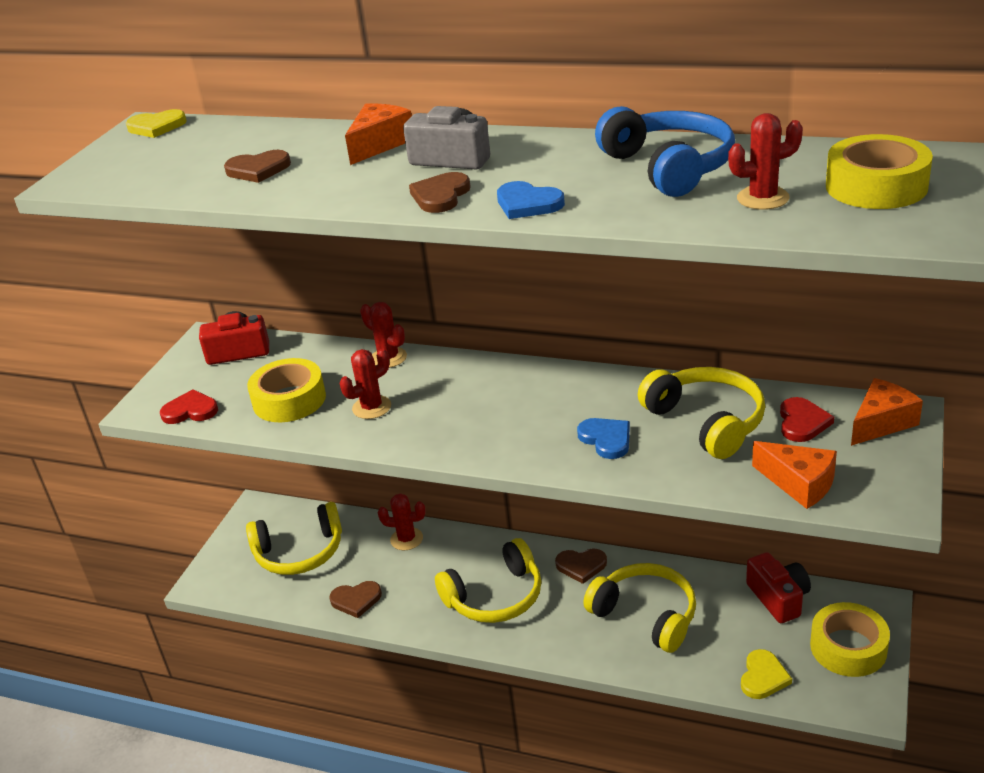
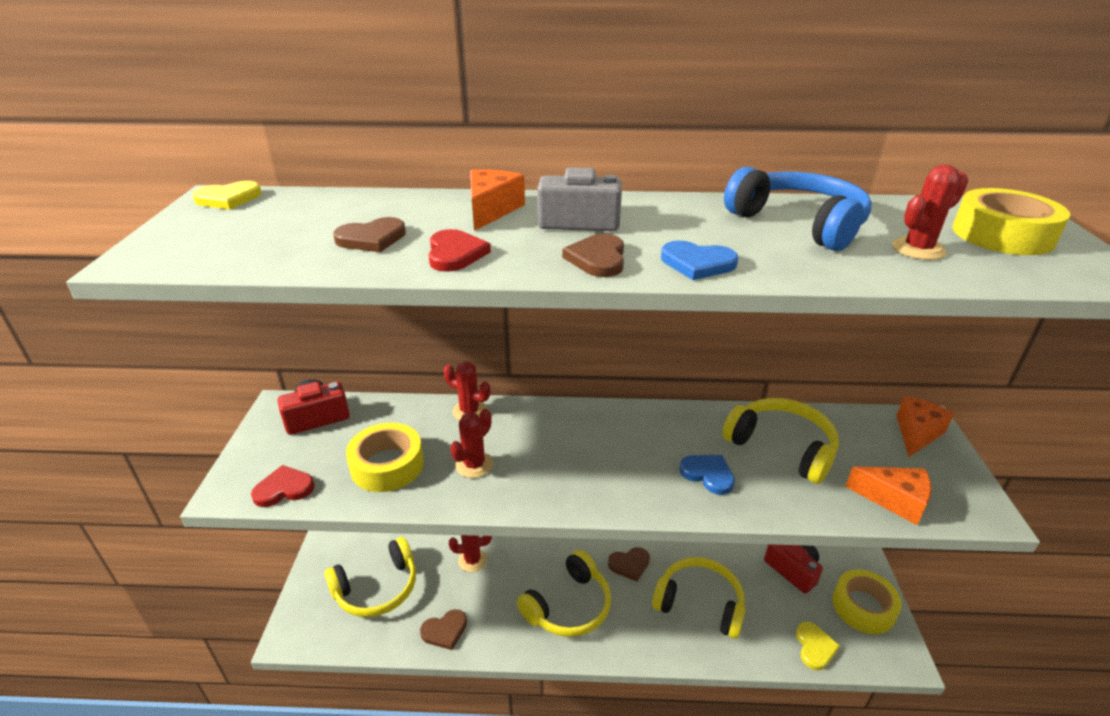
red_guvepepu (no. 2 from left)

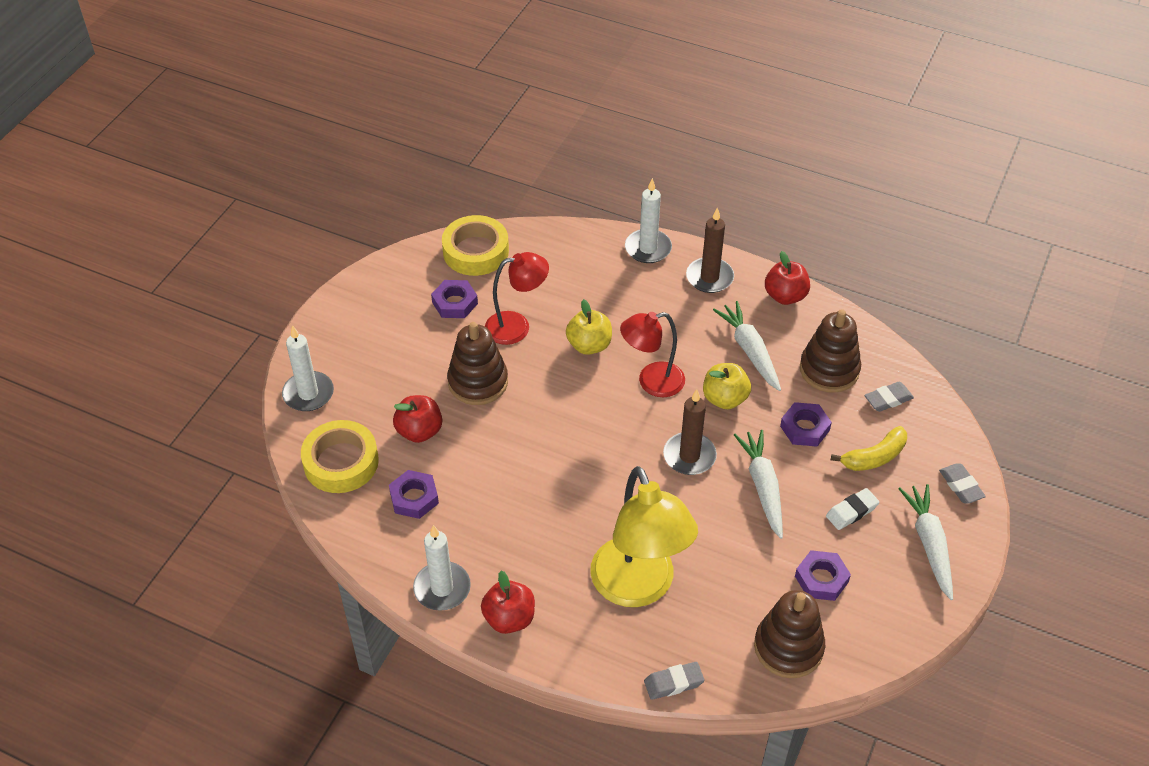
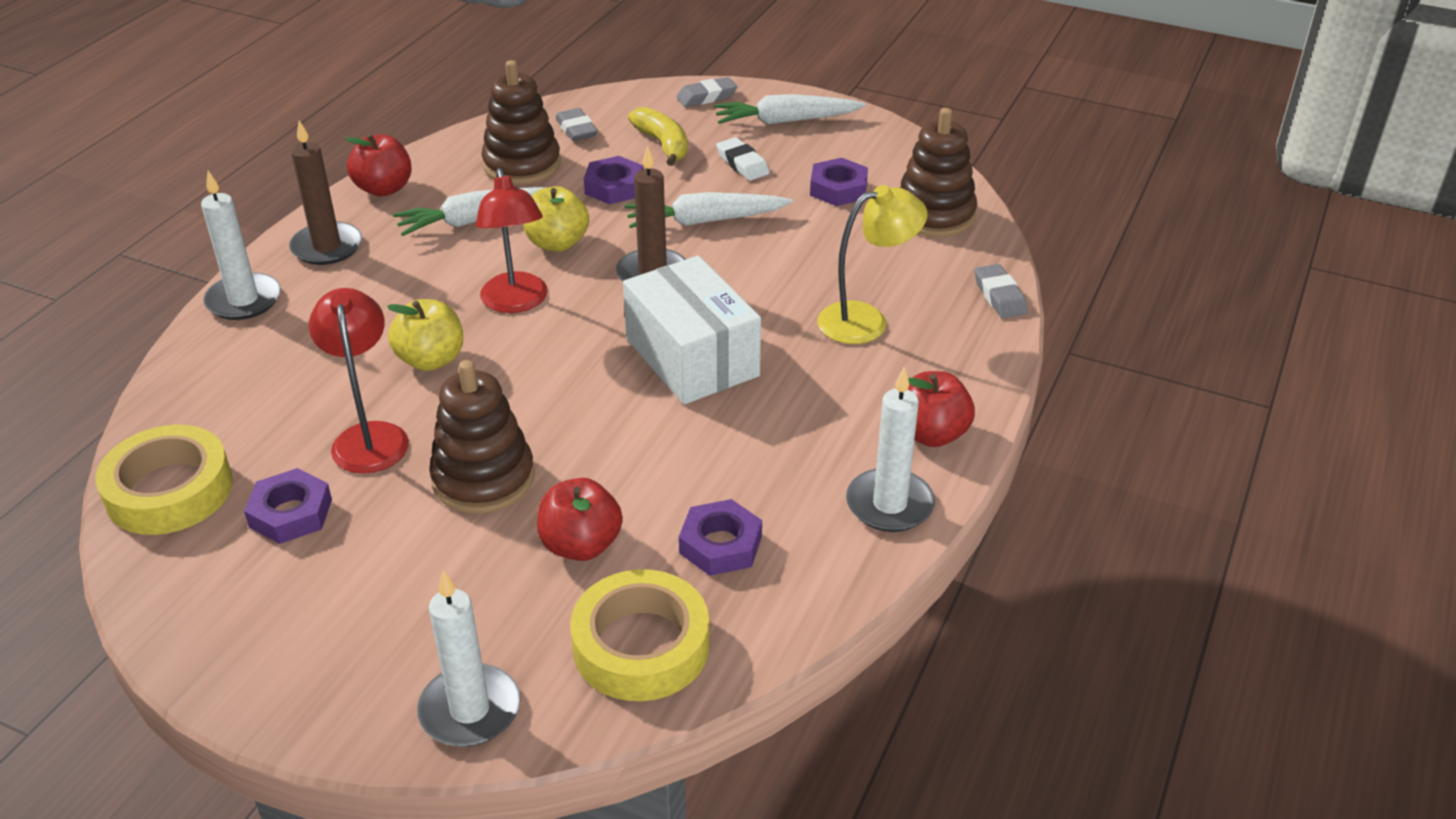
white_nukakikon
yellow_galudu

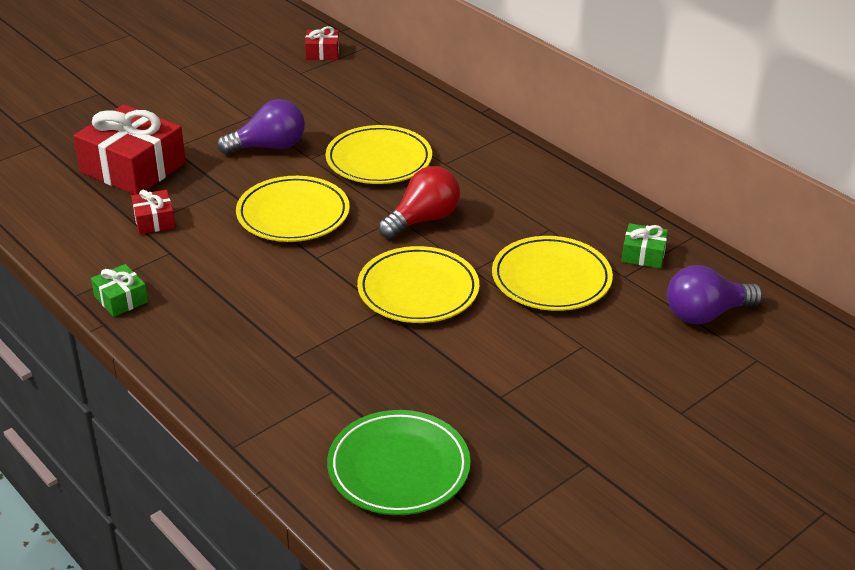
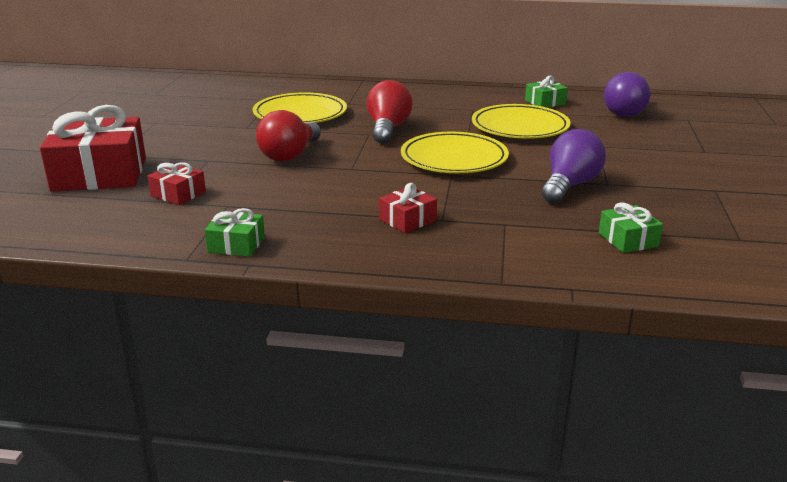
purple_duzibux (no. 1 from left)
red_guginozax (no. 3 from left)
red_duzibux (no. 1 from left)
green_guginozax (no. 3 from left)

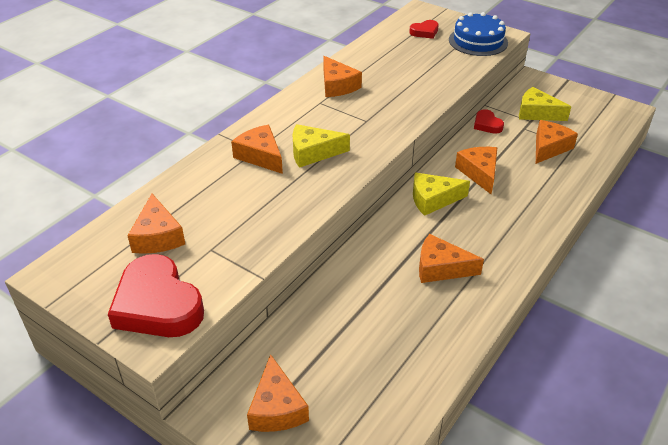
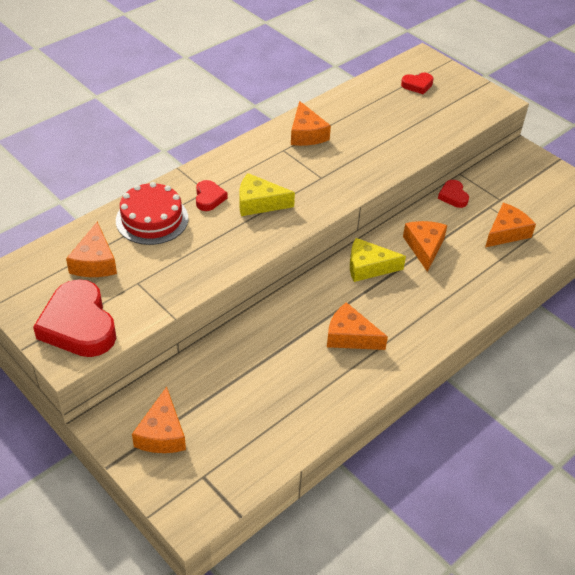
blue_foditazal
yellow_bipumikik (no. 3 from left in the first image)
red_foditazal
red_guvepepu (no. 2 from left)

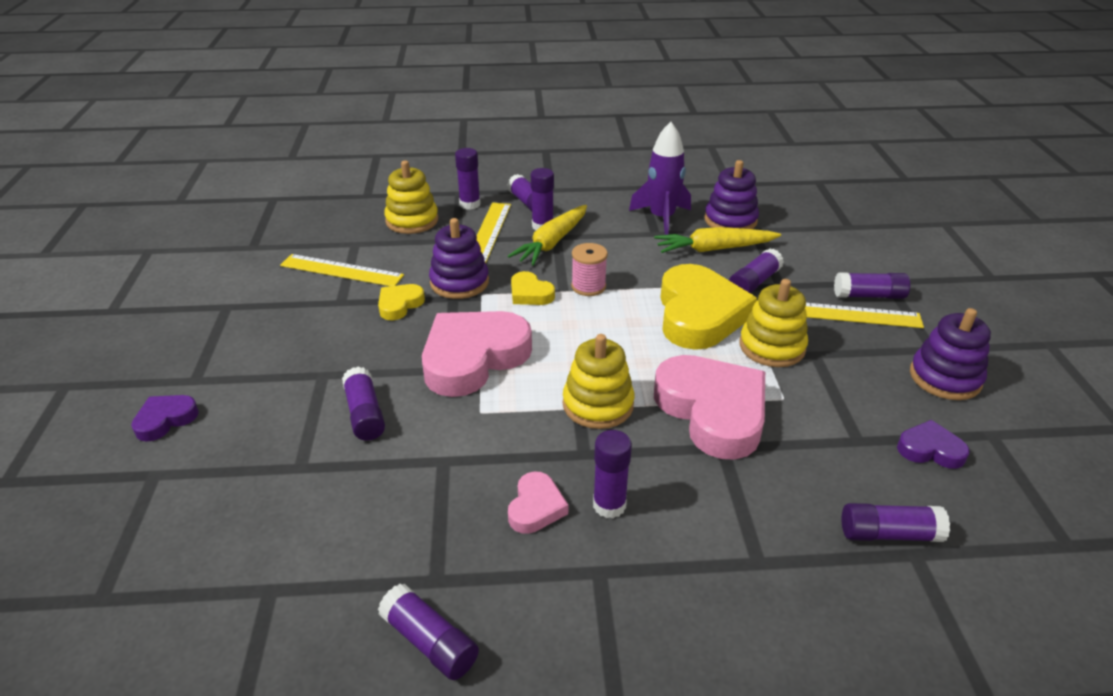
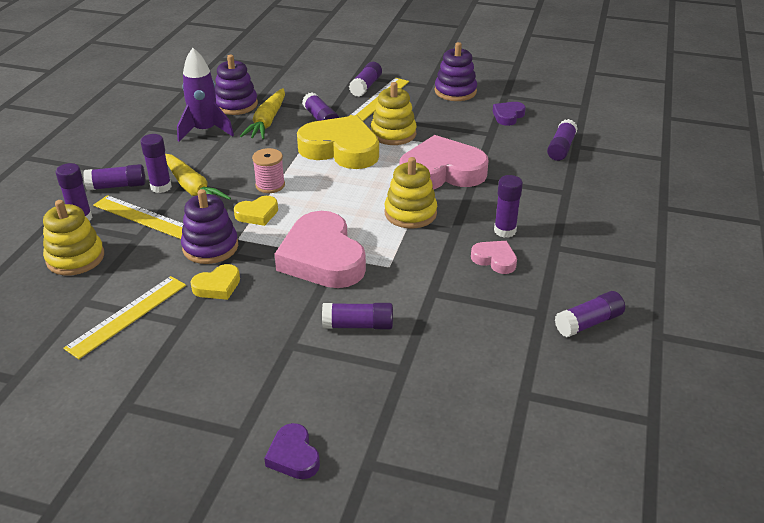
yellow_guvepepu (no. 1 from left)

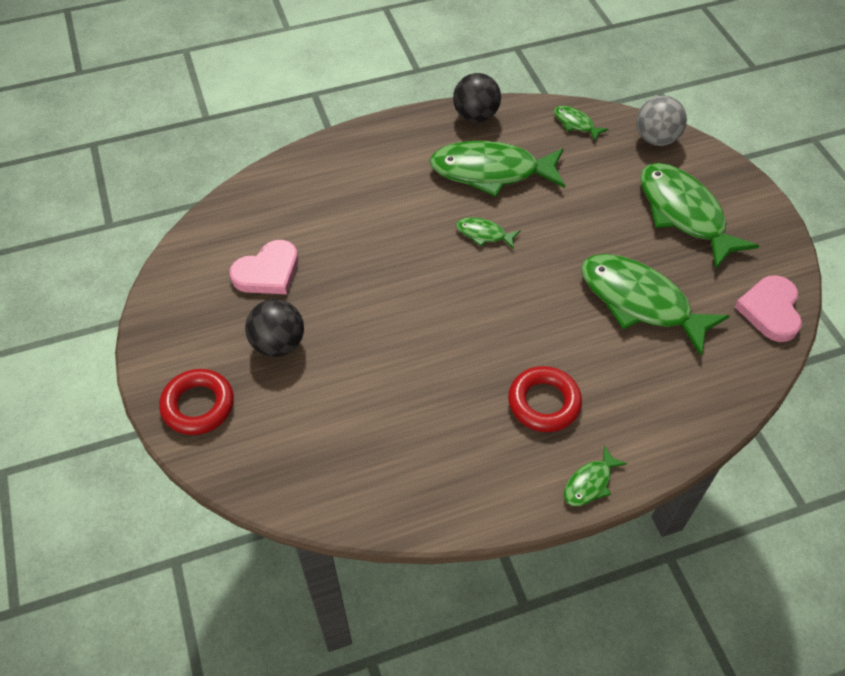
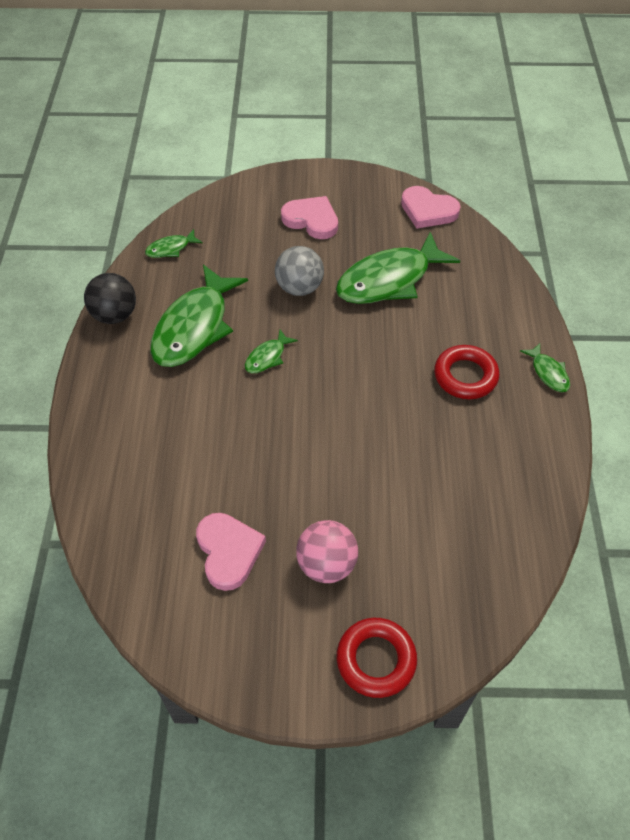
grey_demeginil
pink_guvepepu (no. 2 from left)
pink_demeginil

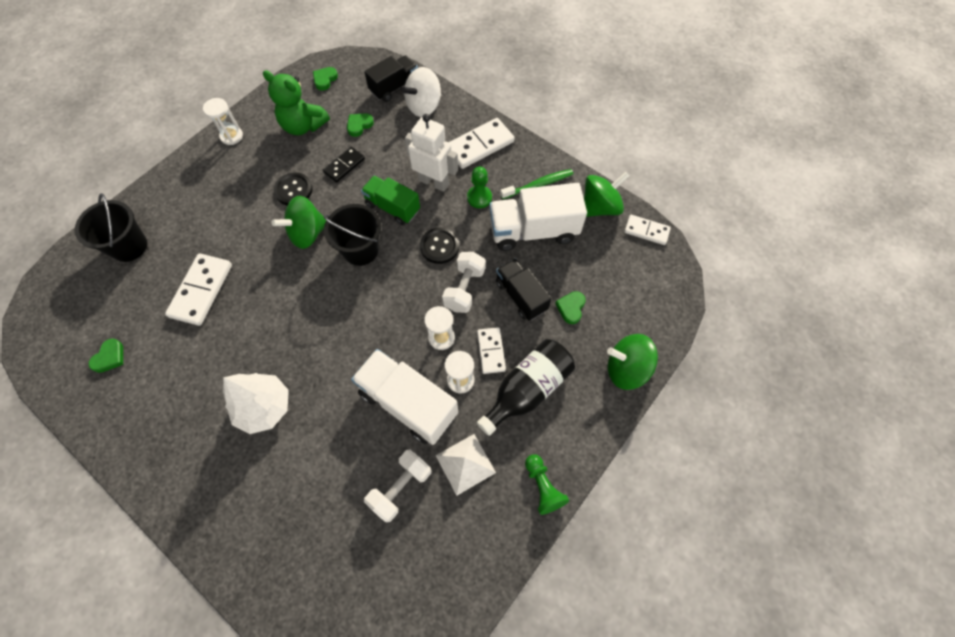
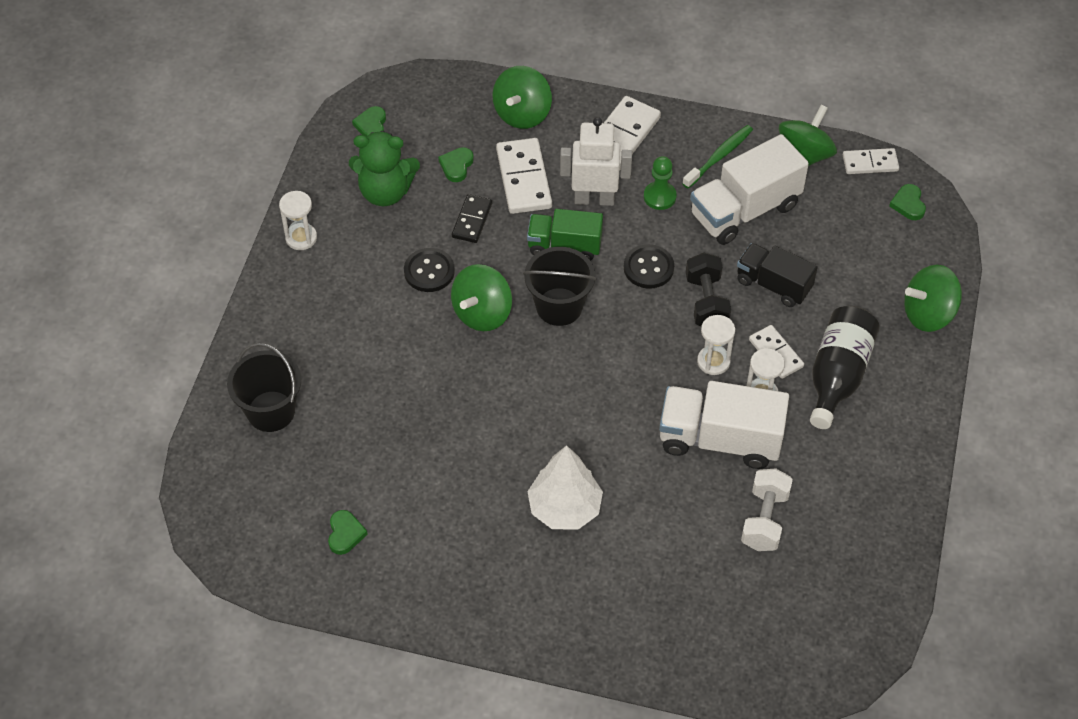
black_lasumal (no. 1 from left in the first image)
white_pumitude
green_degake (no. 2 from left in the first image)
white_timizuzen (no. 1 from left)
green_guvepepu (no. 4 from left)
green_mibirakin (no. 2 from left)
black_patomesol

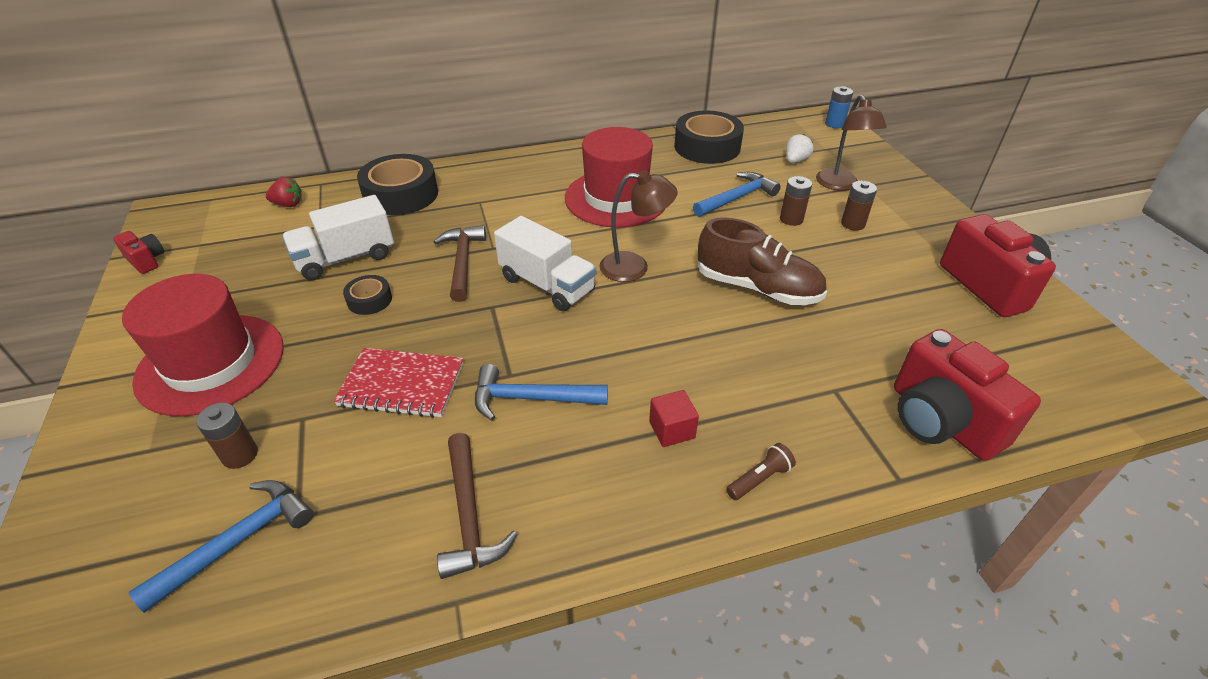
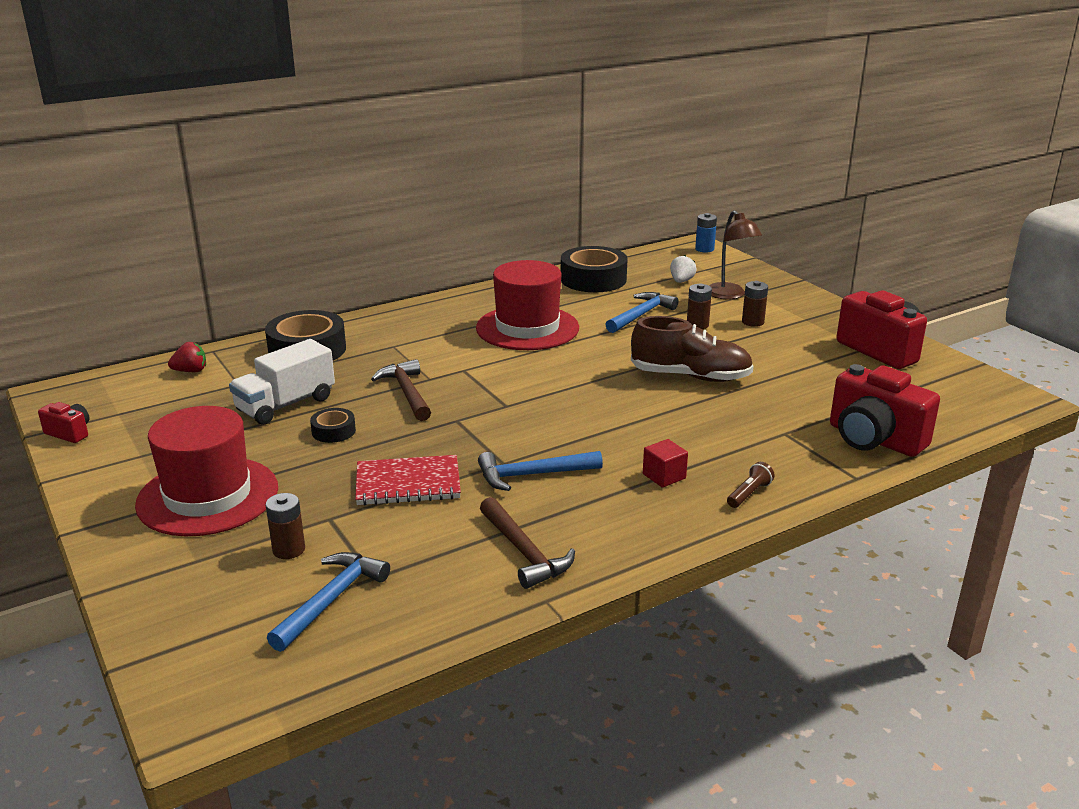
white_lasumal (no. 2 from left in the first image)
brown_galudu (no. 1 from left in the first image)

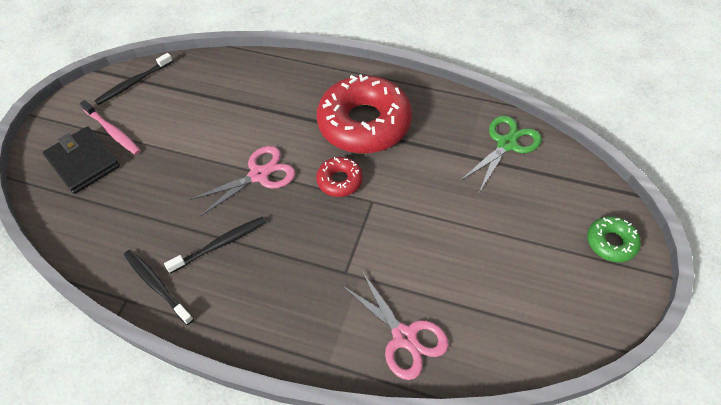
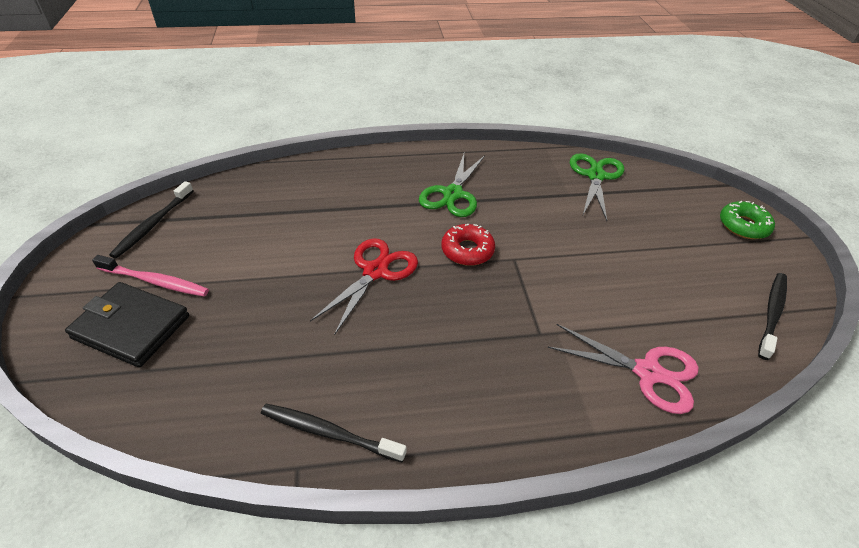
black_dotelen (no. 3 from left)
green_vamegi (no. 1 from left)
red_vamegi

